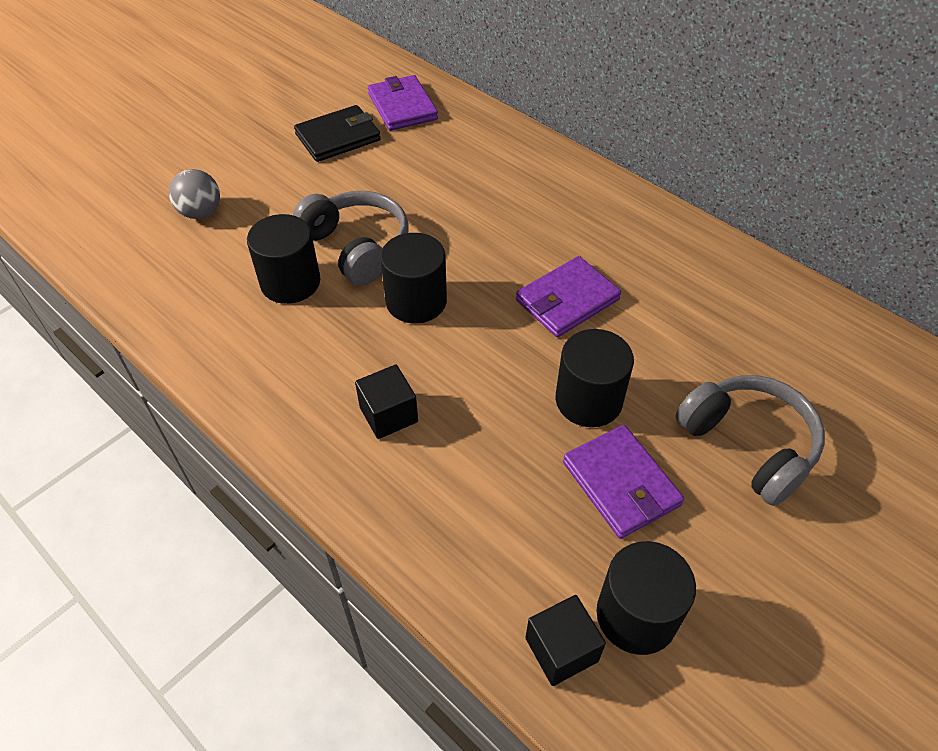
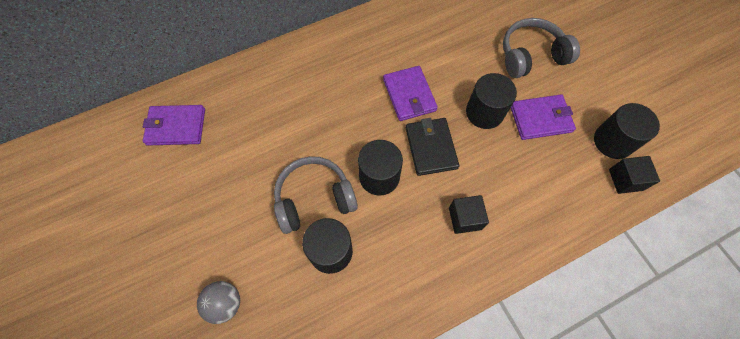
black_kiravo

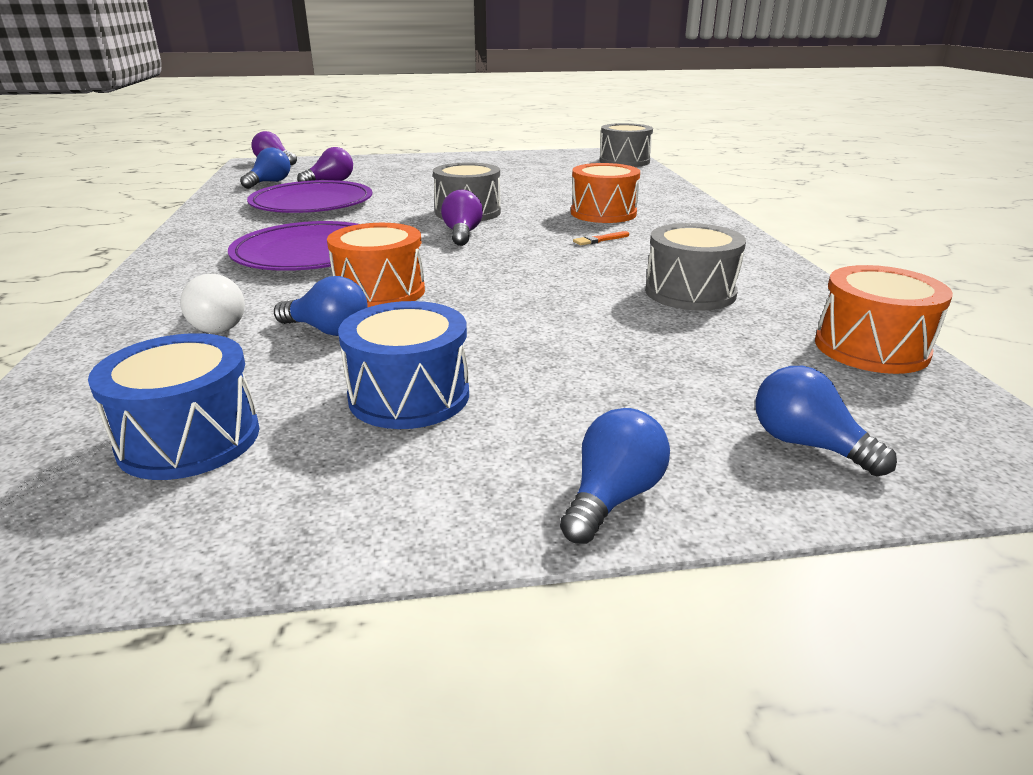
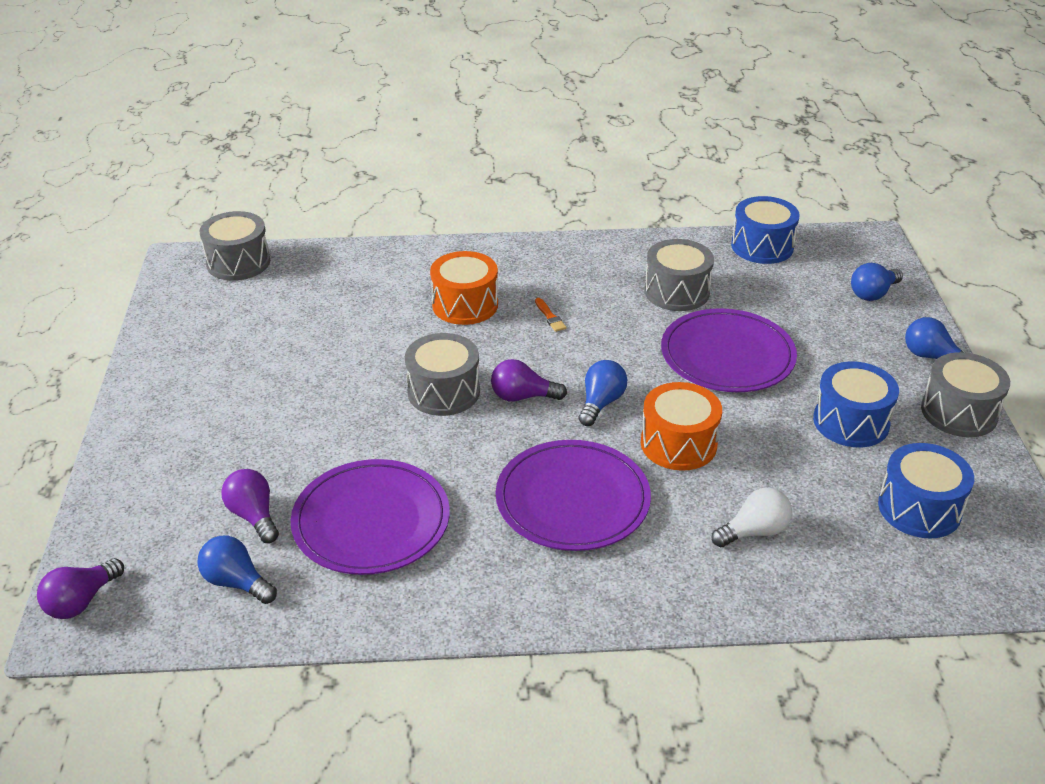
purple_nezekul (no. 3 from left)
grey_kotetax (no. 4 from left)
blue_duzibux (no. 2 from left)
blue_kotetax (no. 1 from left)

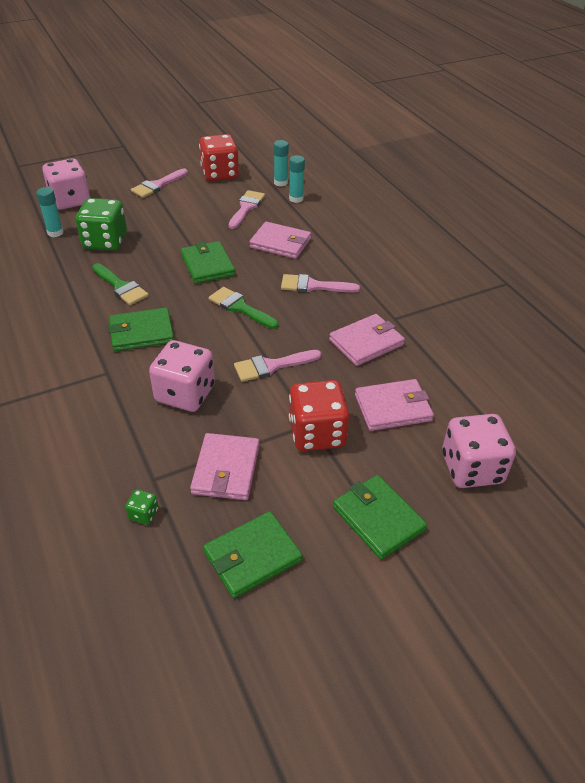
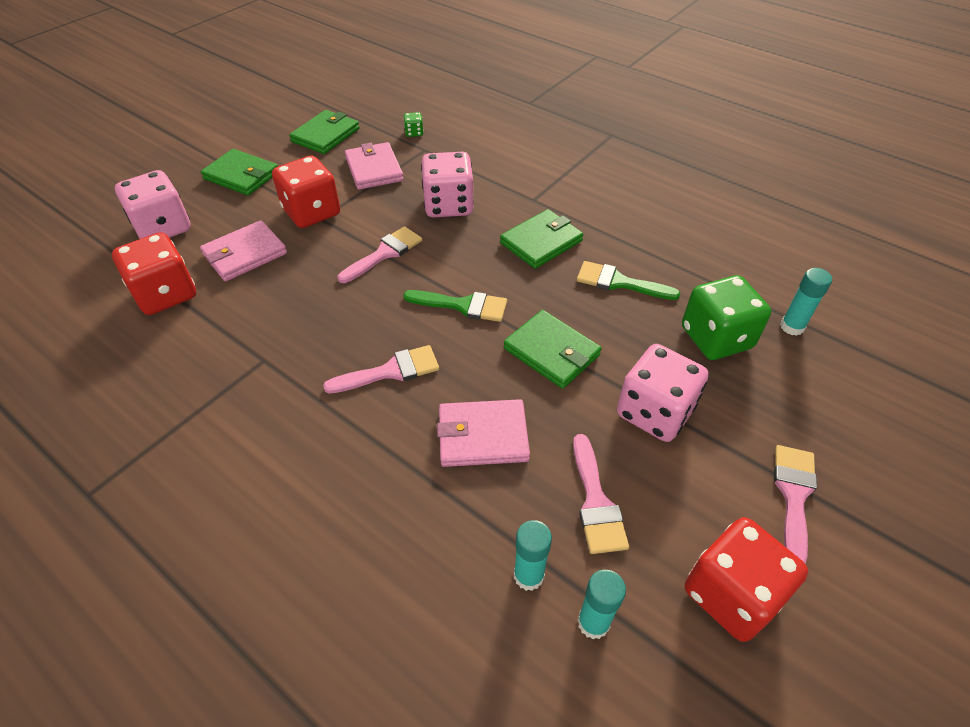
pink_kiravo (no. 3 from left in the first image)
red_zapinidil (no. 1 from left)
pink_zapinidil (no. 3 from left)

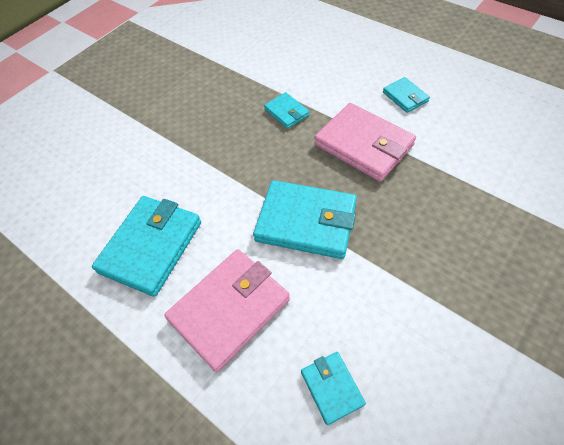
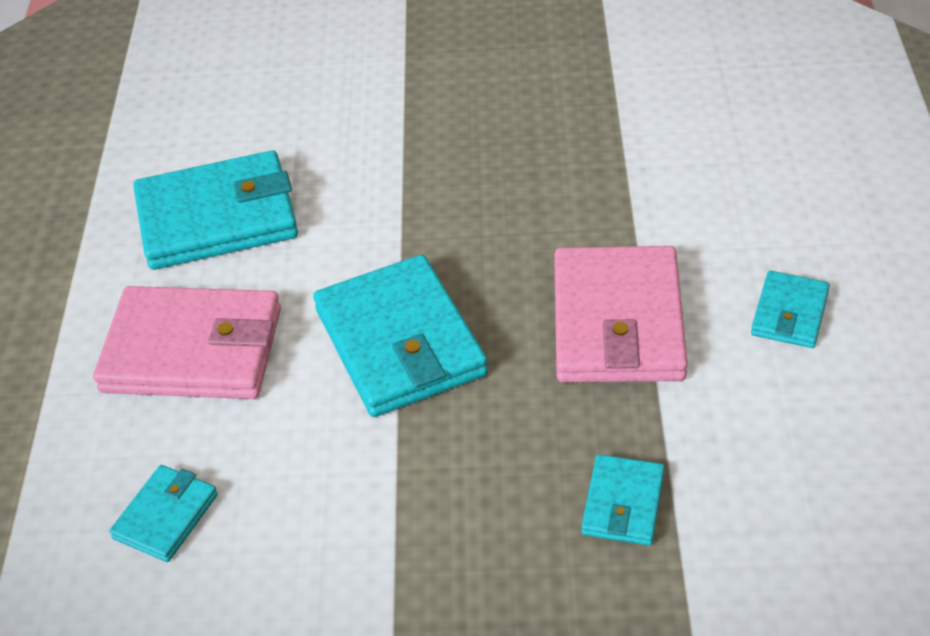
turquoise_kiravo (no. 4 from left)

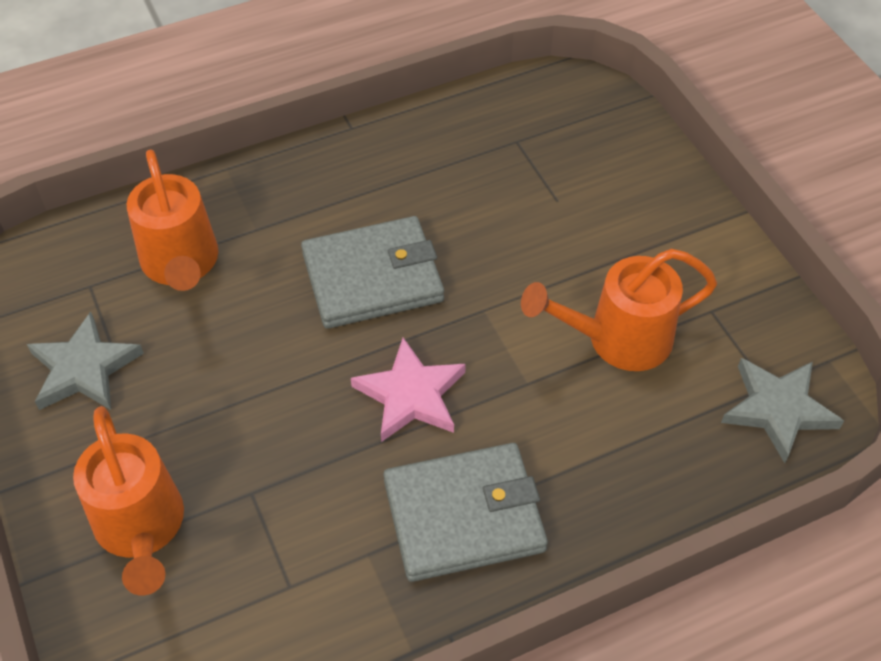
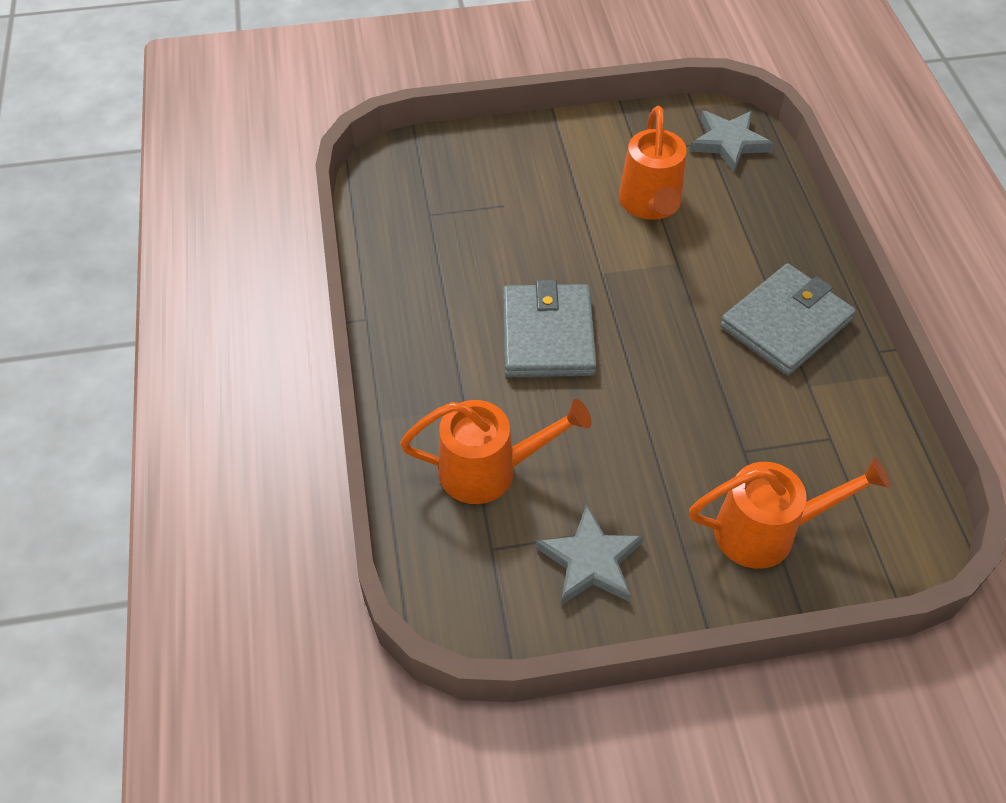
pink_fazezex
grey_kiravo (no. 2 from left)

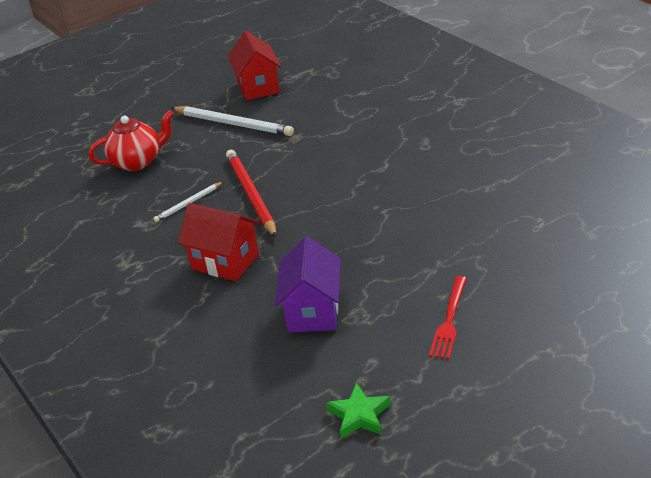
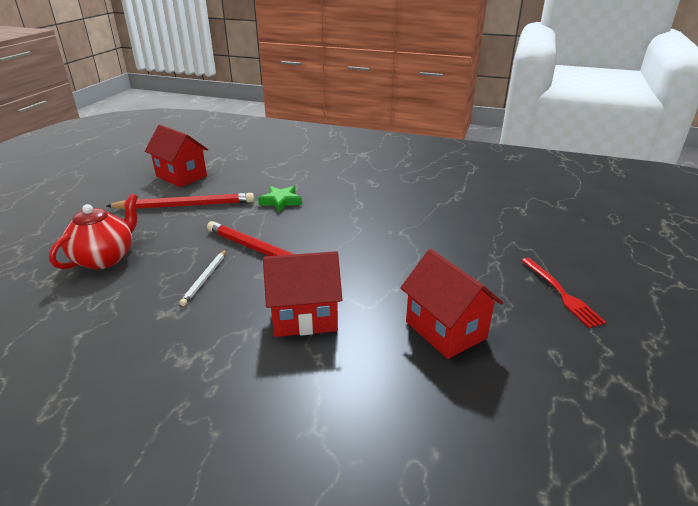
green_fazezex
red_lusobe (no. 1 from left)
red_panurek (no. 3 from left)

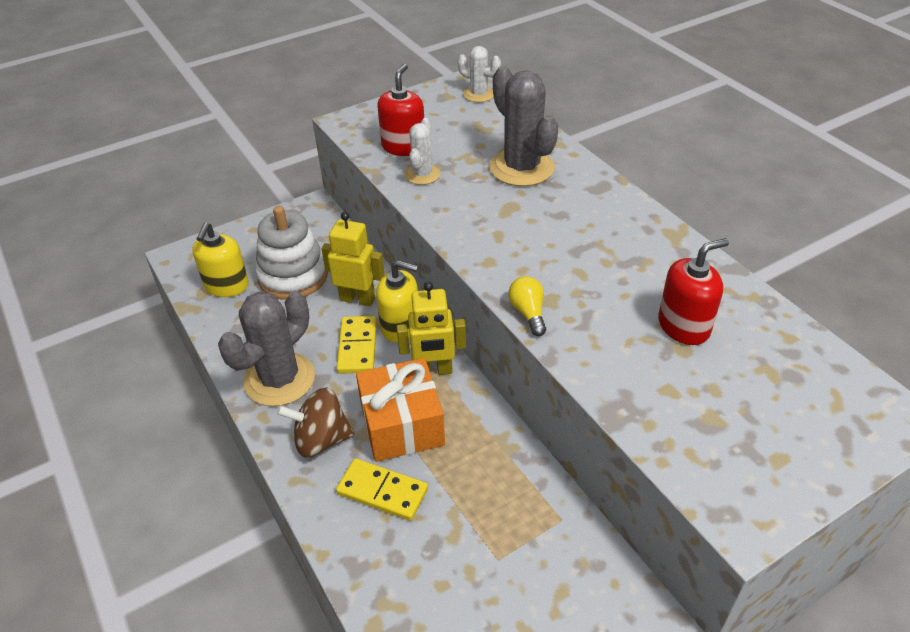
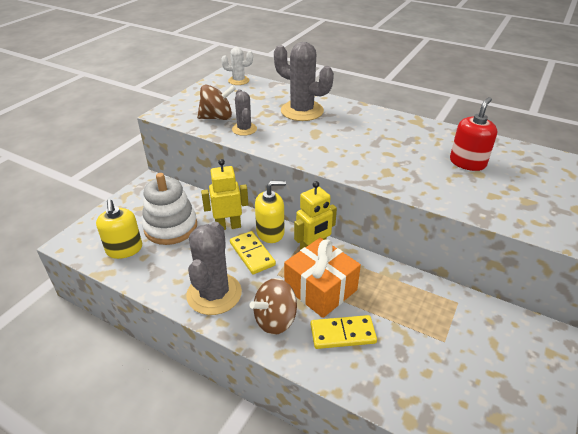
yellow_duzibux
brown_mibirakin (no. 1 from left)
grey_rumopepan (no. 2 from left)

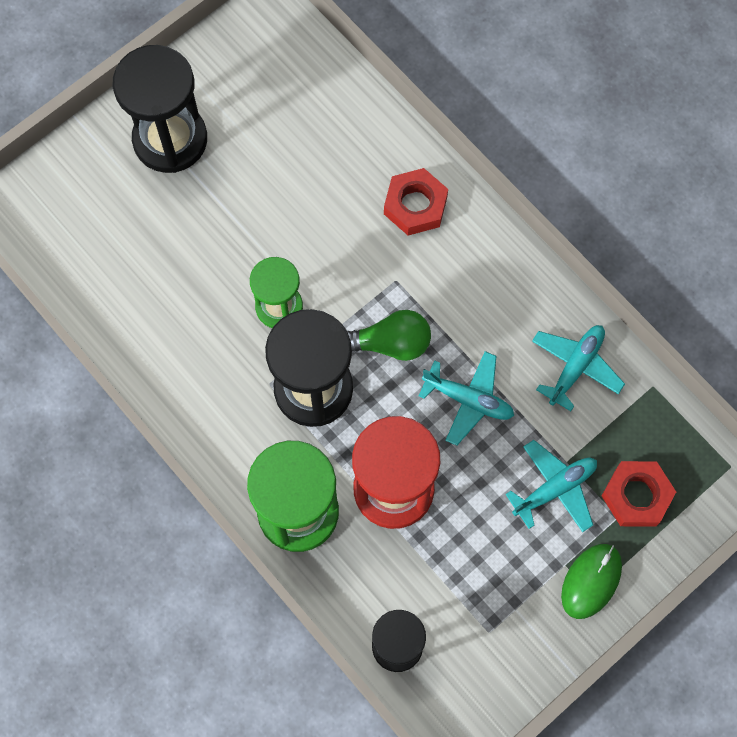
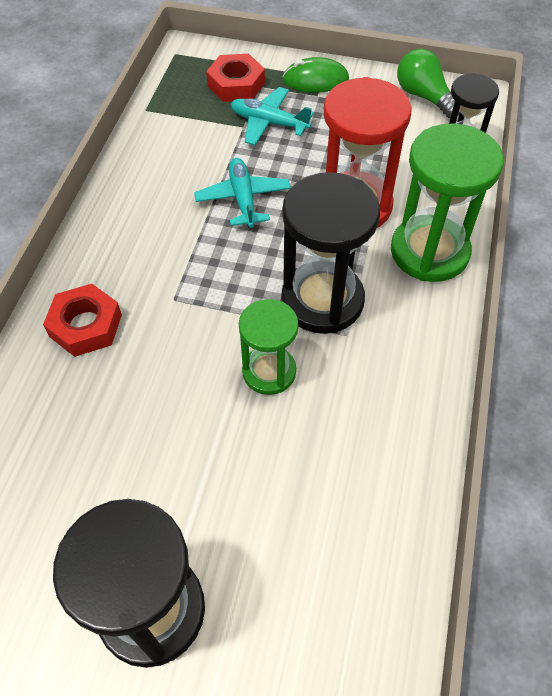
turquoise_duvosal (no. 3 from left in the first image)
green_duzibux

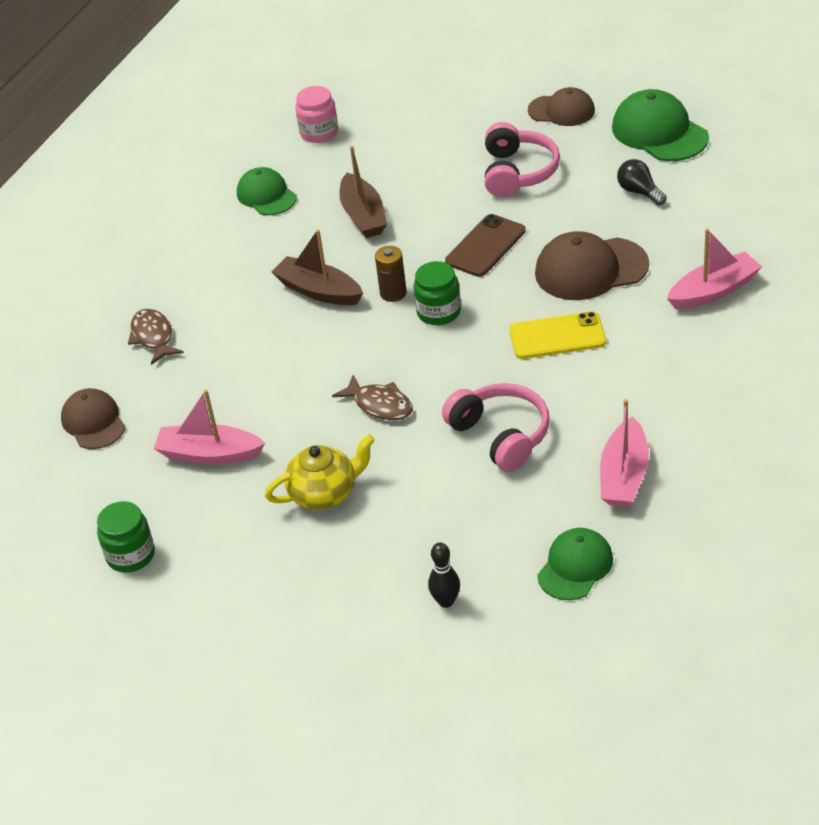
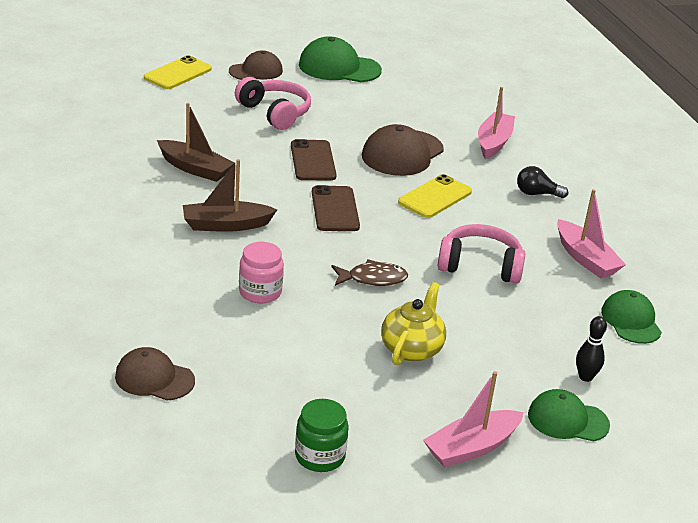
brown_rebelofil (no. 1 from left in the first image)
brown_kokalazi
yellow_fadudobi (no. 1 from left)
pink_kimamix (no. 1 from left)
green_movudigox (no. 2 from left)
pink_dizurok
black_duzibux
brown_fadudobi (no. 2 from left)

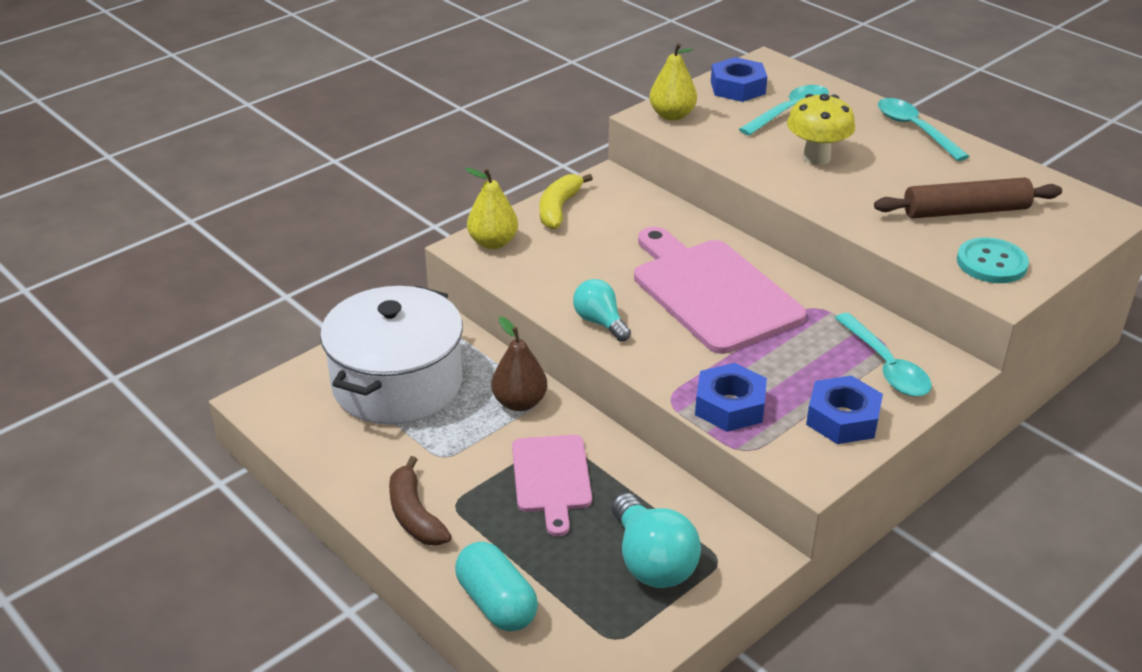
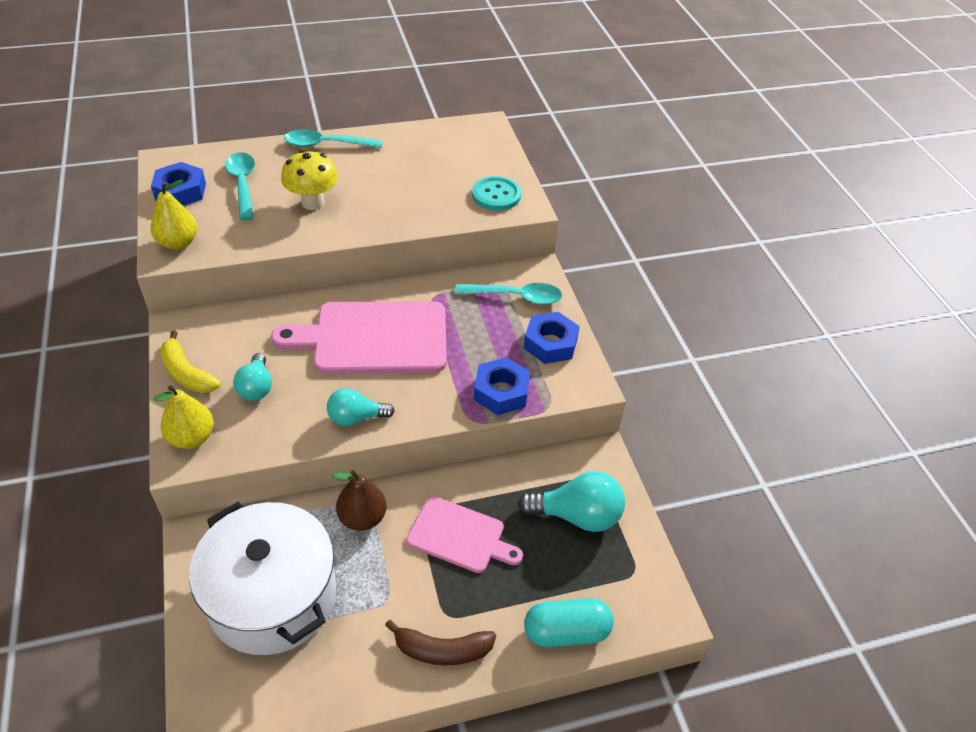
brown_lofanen
turquoise_duzibux (no. 1 from left)

